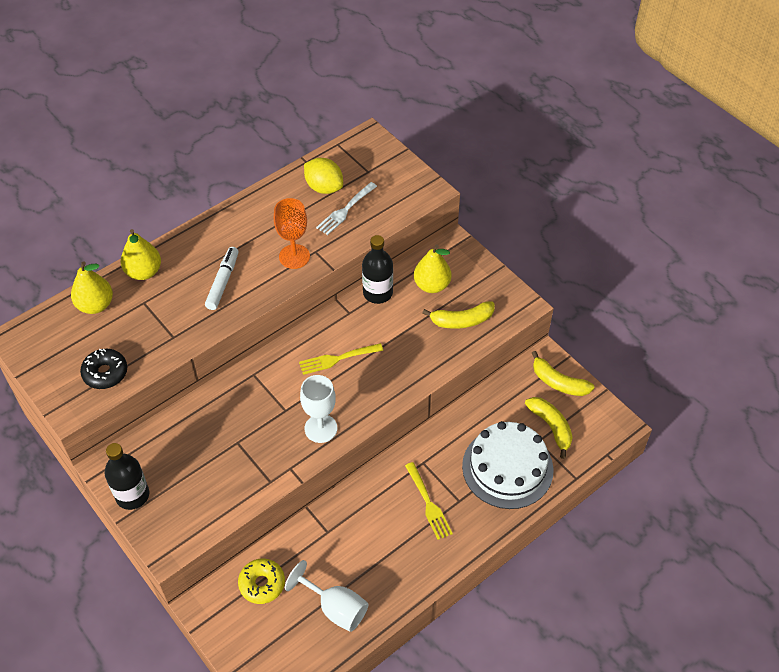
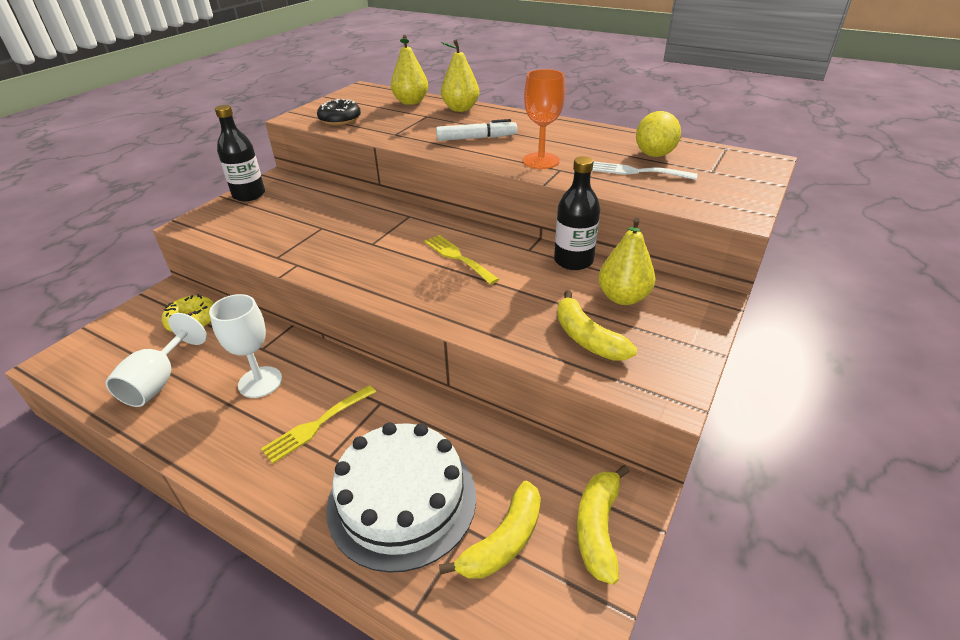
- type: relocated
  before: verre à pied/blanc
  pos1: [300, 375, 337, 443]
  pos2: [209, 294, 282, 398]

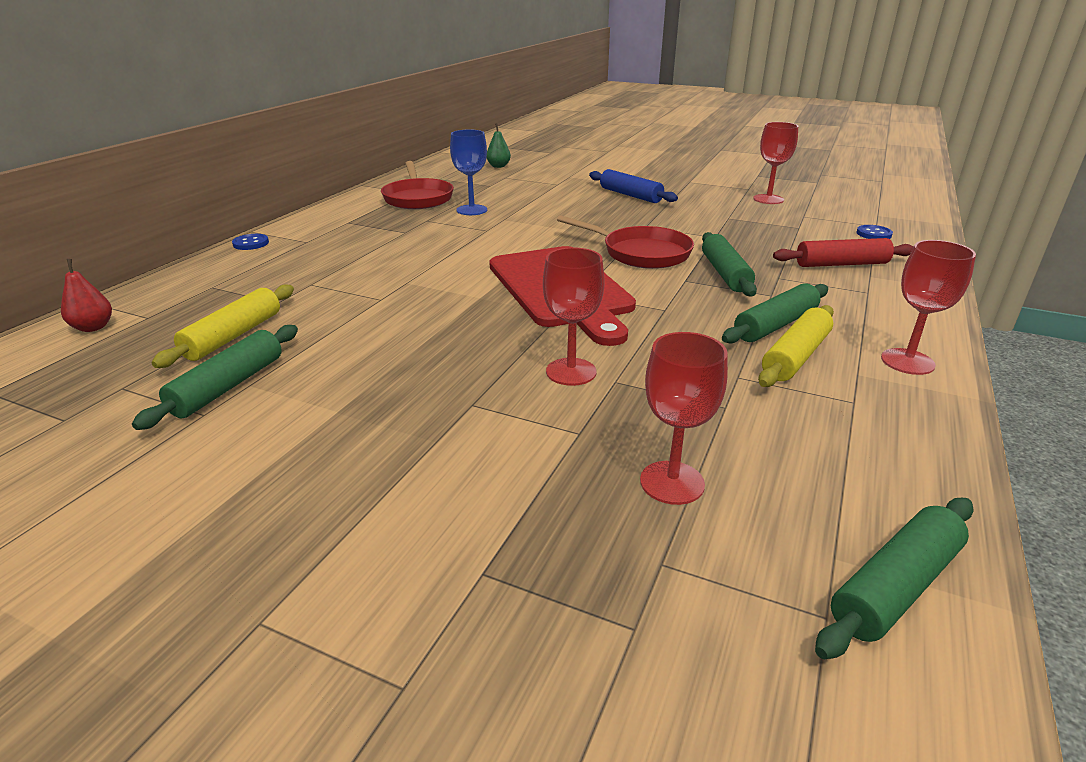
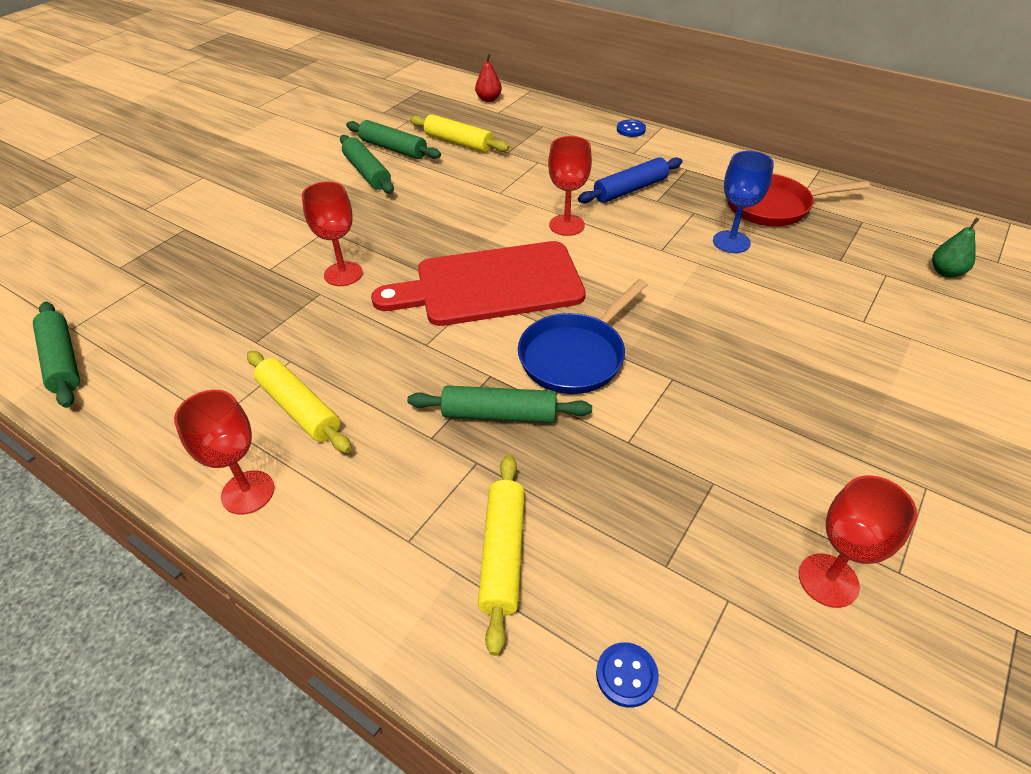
- type: relocated
  before: rouleau à pâtisserie/bleu
  pos1: [589, 169, 678, 203]
  pos2: [578, 157, 682, 203]
- type: relocated
  before: verre à pied/rouge
  pos1: [640, 332, 728, 505]
  pos2: [548, 136, 592, 236]
- type: relocated
  before: rouleau à pâtisserie/vert
  pos1: [722, 283, 828, 343]
  pos2: [340, 135, 394, 194]
- type: colour
  before: poêle/rouge
  after: poêle/bleu
  pos1: [557, 215, 694, 269]
  pos2: [518, 279, 648, 394]
- type: colour
  before: rouleau à pâtisserie/rouge
  after: rouleau à pâtisserie/jaune
  pos1: [773, 238, 914, 267]
  pos2: [478, 455, 525, 656]

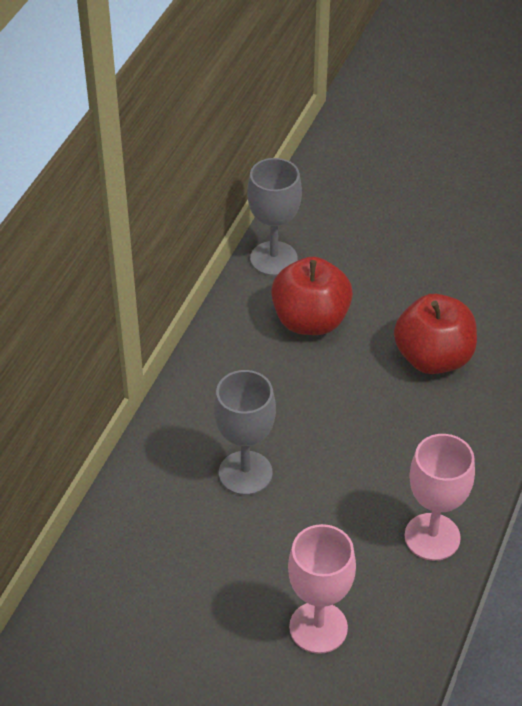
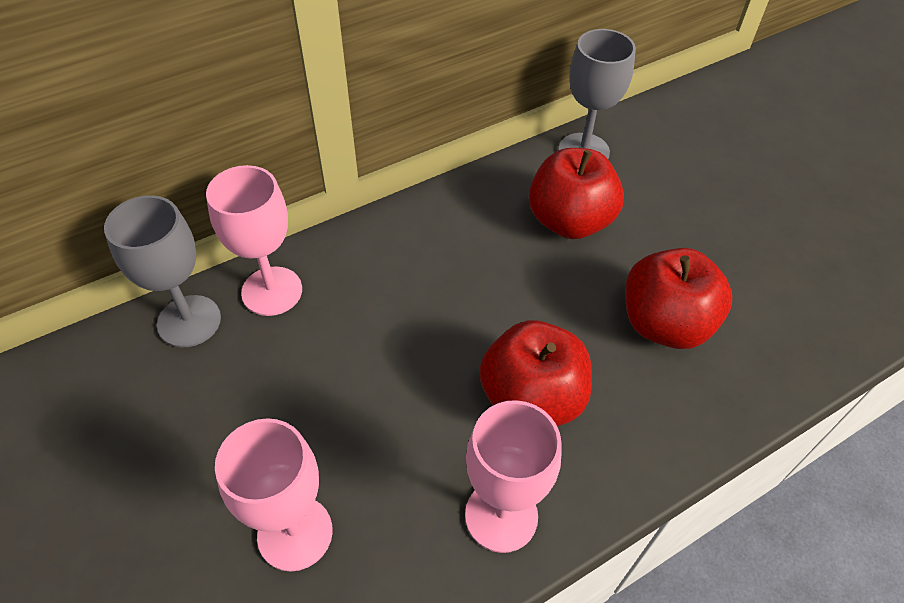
- type: appeared
  after: verre à pied/rose
  pos2: [206, 165, 302, 316]
- type: appeared
  after: pomme/rouge
  pos2: [479, 320, 592, 426]
- type: relocated
  before: verre à pied/gris
  pos1: [214, 370, 276, 495]
  pos2: [104, 195, 221, 348]

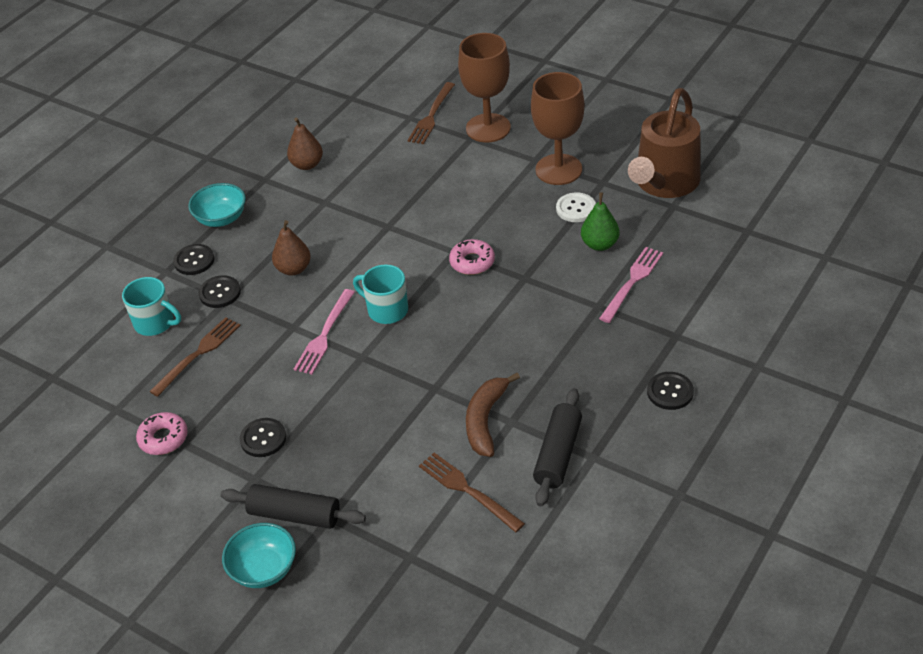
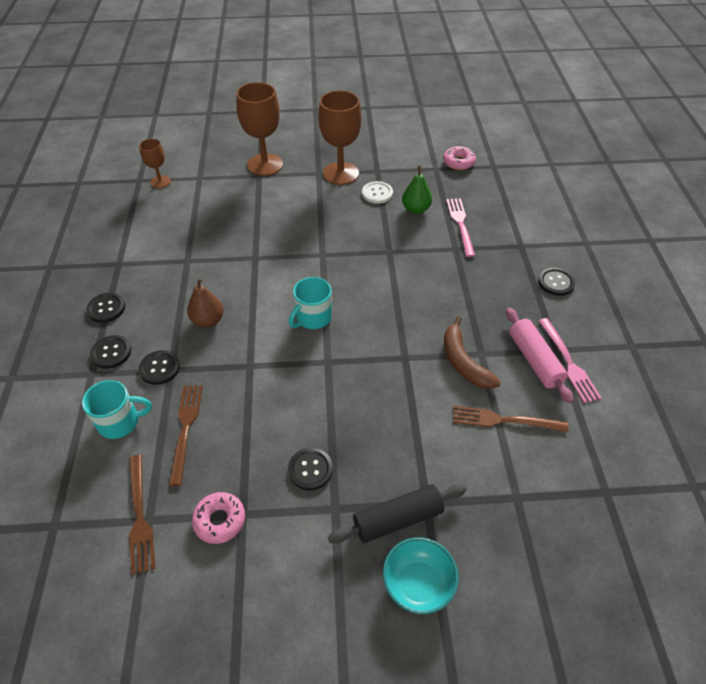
- type: missing
  before: poire/marron
  pos1: [287, 118, 323, 170]
- type: missing
  before: arrosoir/marron
  pos1: [628, 88, 701, 198]
- type: appeared
  after: verre à pied/marron
  pos2: [139, 139, 171, 188]
- type: relocated
  before: fourchette/rose
  pos1: [294, 289, 355, 375]
  pos2: [539, 318, 602, 403]
- type: relocated
  before: fourchette/marron
  pos1: [408, 82, 455, 144]
  pos2: [129, 455, 156, 575]
- type: relocated
  before: beignet/rose
  pos1: [449, 239, 495, 275]
  pos2: [443, 146, 476, 170]
- type: exchanged
  before: bol/turquoise
  after: bouton/noir
  pos1: [188, 183, 246, 227]
  pos2: [86, 293, 125, 323]
- type: colour
  before: rouleau à pâtisserie/noir
  after: rouleau à pâtisserie/rose
  pos1: [533, 388, 582, 506]
  pos2: [506, 308, 573, 403]
- type: spun
  before: tasse/turquoise
  pos1: [353, 264, 408, 324]
  pos2: [289, 277, 332, 329]
  turn: -45

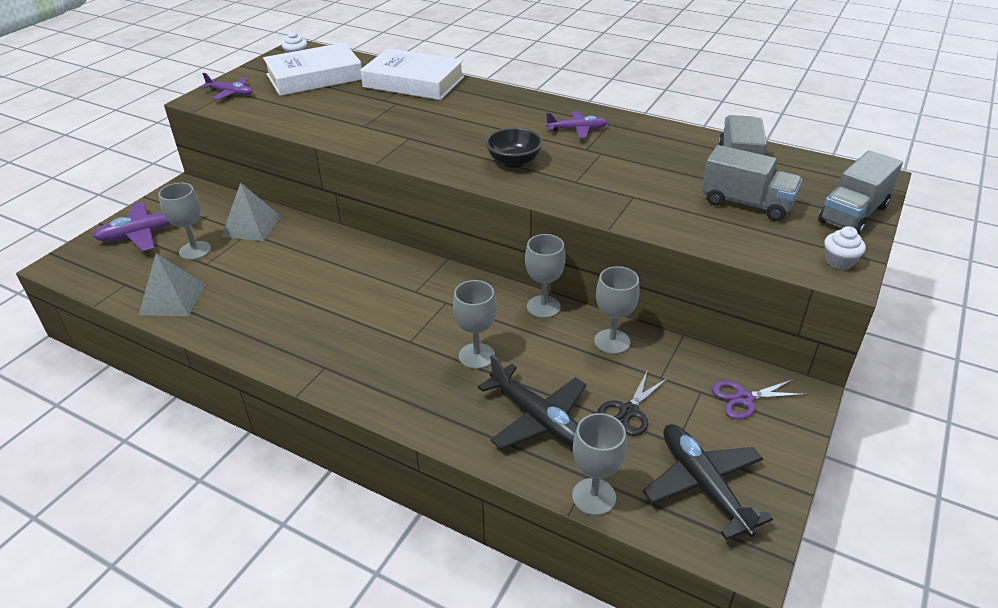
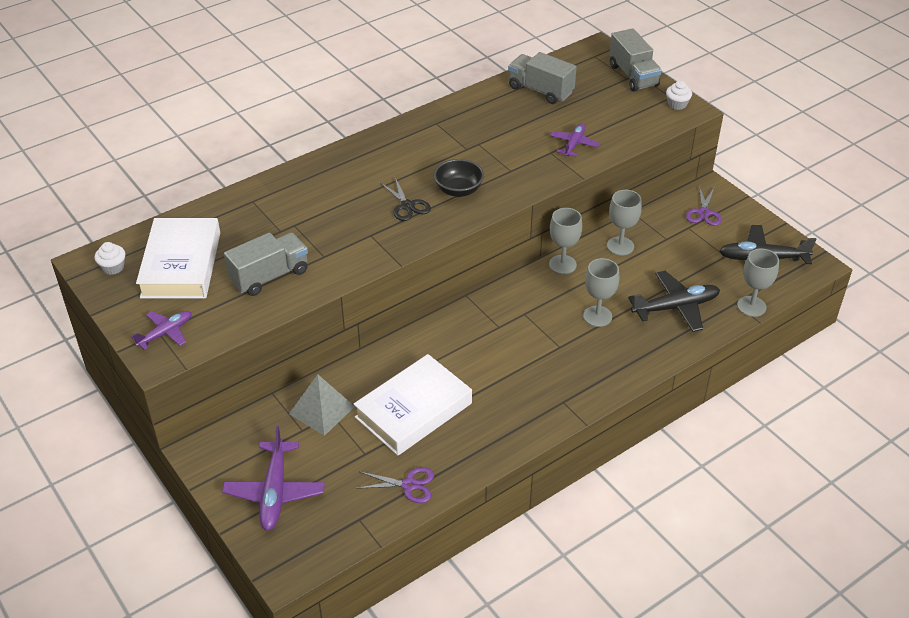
- type: missing
  before: verre à pied/gris
  pos1: [158, 183, 211, 260]
- type: relocated
  before: livre/blanc
  pos1: [360, 48, 464, 100]
  pos2: [354, 354, 472, 456]
- type: relocated
  before: avion/violet
  pos1: [546, 111, 607, 138]
  pos2: [550, 123, 600, 157]
- type: relocated
  before: ciseaux/noir
  pos1: [597, 371, 668, 436]
  pos2: [380, 178, 431, 221]
- type: relocated
  before: camion/gris
  pos1: [702, 145, 802, 221]
  pos2: [224, 232, 308, 296]
- type: exchanged
  before: pyramide/gris
  after: ciseaux/violet
  pos1: [139, 253, 206, 316]
  pos2: [356, 467, 434, 503]

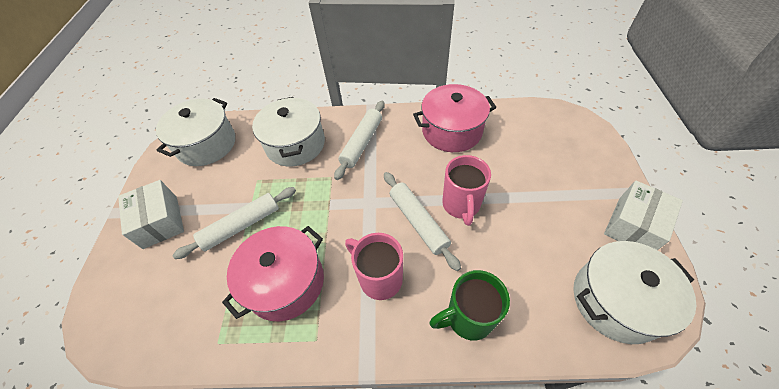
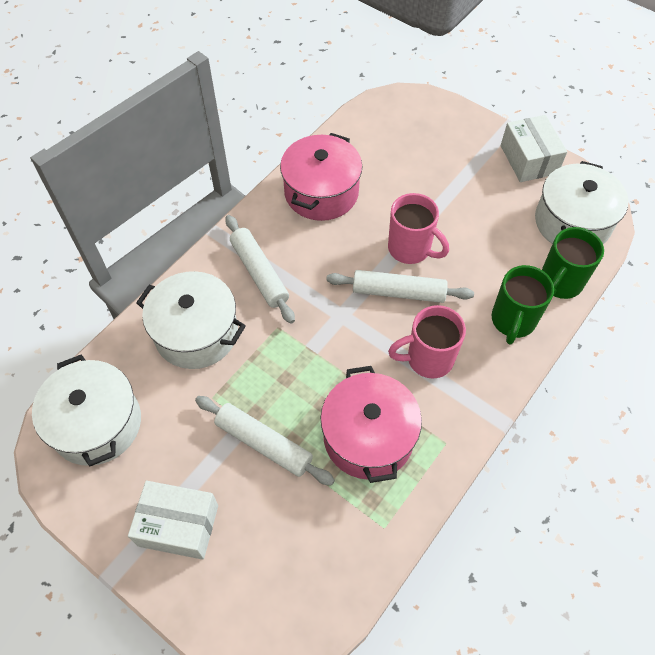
- type: appeared
  after: tasse/vert
  pos2: [542, 227, 604, 299]
- type: spun
  before: rouleau à pâtisserie/blanc
  pos1: [172, 187, 296, 259]
  pos2: [195, 396, 335, 486]
  turn: -60

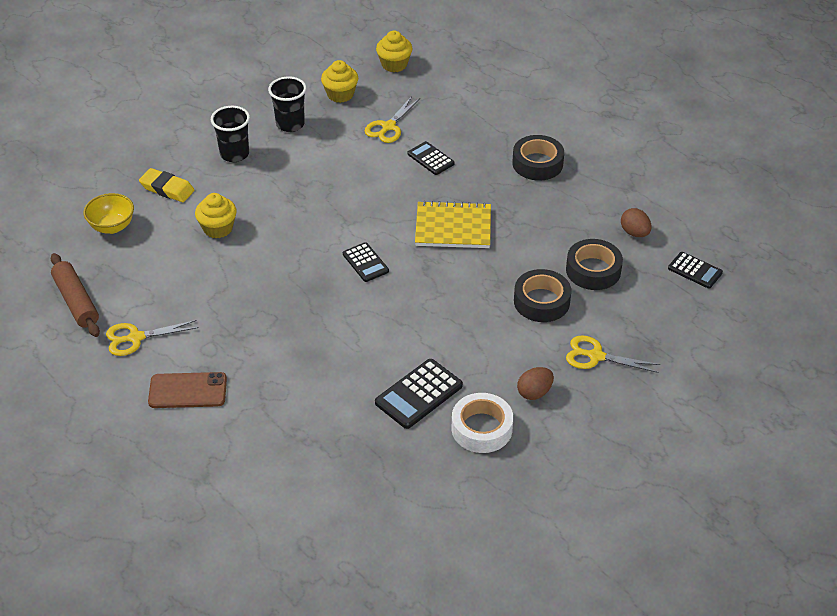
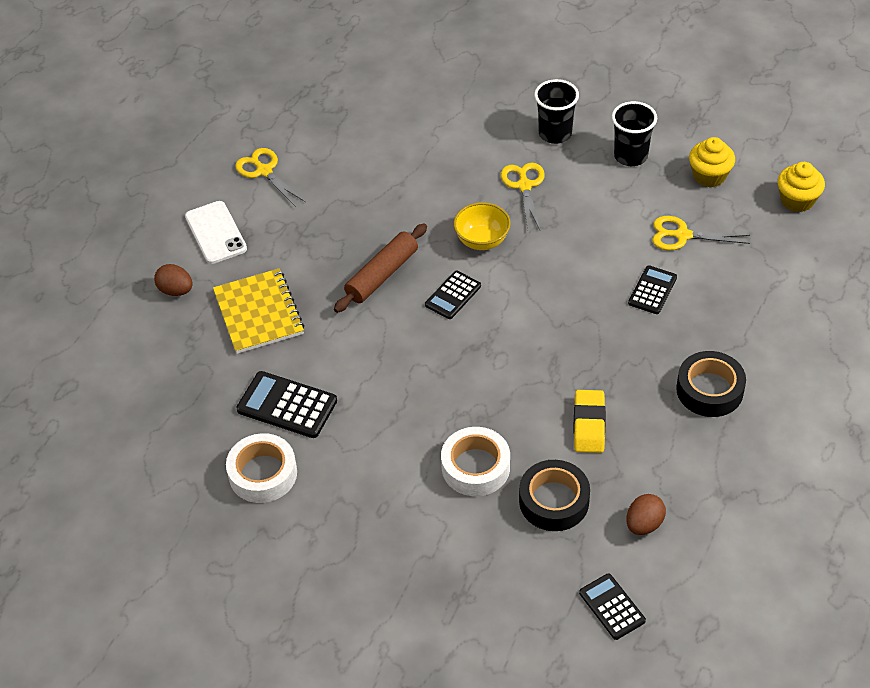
- type: missing
  before: muffin/jaune
  pos1: [195, 193, 237, 238]
- type: relocated
  before: rouleau à pâtisserie/marron
  pos1: [51, 253, 100, 337]
  pos2: [334, 223, 427, 313]
- type: relocated
  before: bol/jaune
  pos1: [84, 193, 134, 234]
  pos2: [453, 202, 511, 250]
- type: relocated
  before: gomme/jaune
  pos1: [139, 168, 194, 202]
  pos2: [574, 390, 606, 453]
- type: relocated
  before: carnet/jaune
  pos1: [415, 201, 491, 248]
  pos2: [213, 268, 304, 354]
- type: relocated
  before: œuf/marron
  pos1: [517, 367, 554, 400]
  pos2: [154, 264, 193, 296]
- type: relocated
  before: ciseaux/jaune
  pos1: [566, 335, 660, 373]
  pos2: [501, 163, 545, 230]
- type: colour
  before: téléphone/marron
  after: téléphone/blanc
  pos1: [148, 372, 227, 408]
  pos2: [185, 201, 247, 264]
- type: colour
  before: ruban adhésif/noir
  after: ruban adhésif/blanc
  pos1: [514, 269, 571, 322]
  pos2: [441, 427, 510, 496]
- type: spun
  before: calculatrice/noir
  pos1: [668, 252, 723, 289]
  pos2: [579, 573, 646, 640]
  turn: 135

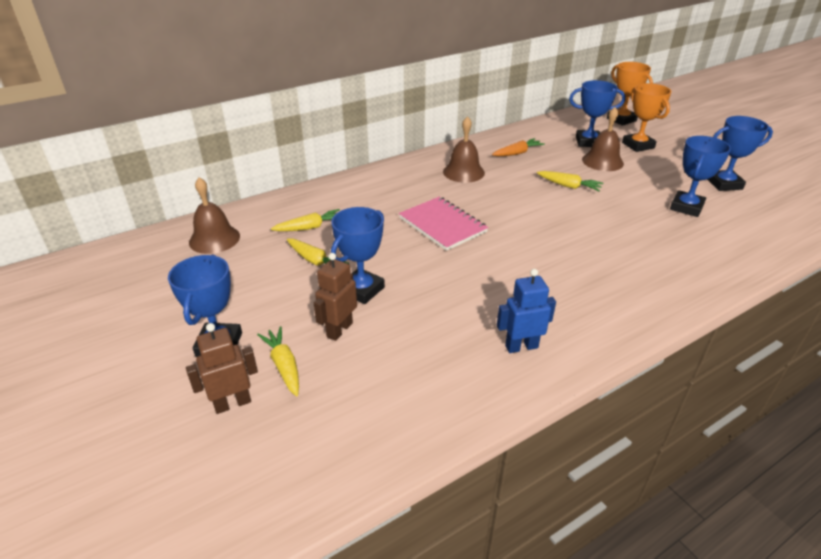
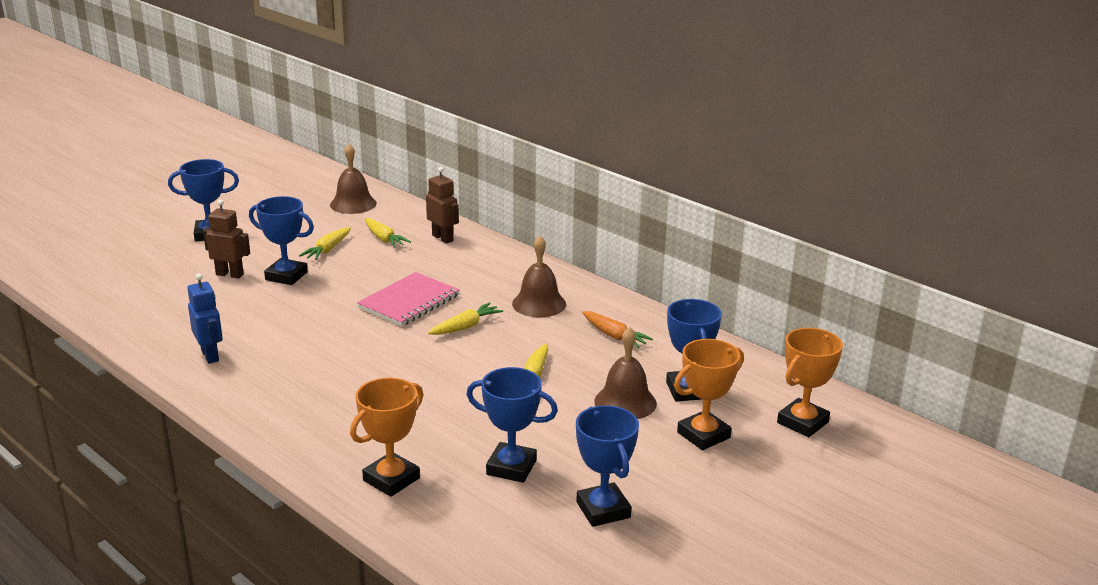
- type: appeared
  after: trophée/orange
  pos2: [350, 378, 423, 497]
- type: relocated
  before: robot/marron
  pos1: [186, 323, 258, 414]
  pos2: [426, 167, 459, 244]
- type: relocated
  before: carotte/jaune
  pos1: [257, 326, 299, 396]
  pos2: [428, 302, 503, 335]

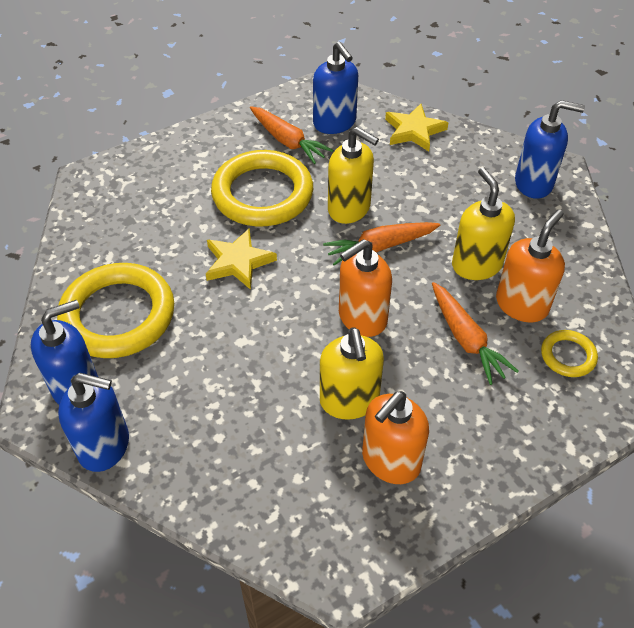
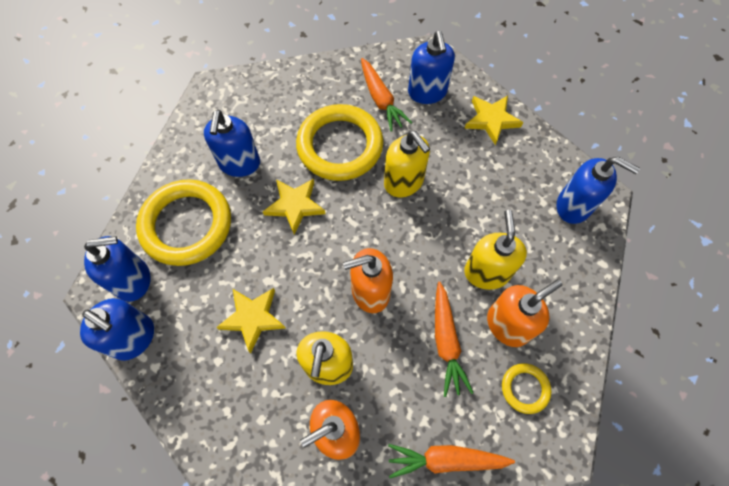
- type: appeared
  after: distributeur de savon/bleu
  pos2: [204, 110, 260, 177]
- type: appeared
  after: étoile/jaune
  pos2: [216, 288, 286, 353]
- type: relocated
  before: carotte/orange
  pos1: [323, 222, 440, 265]
  pos2: [388, 444, 515, 478]

